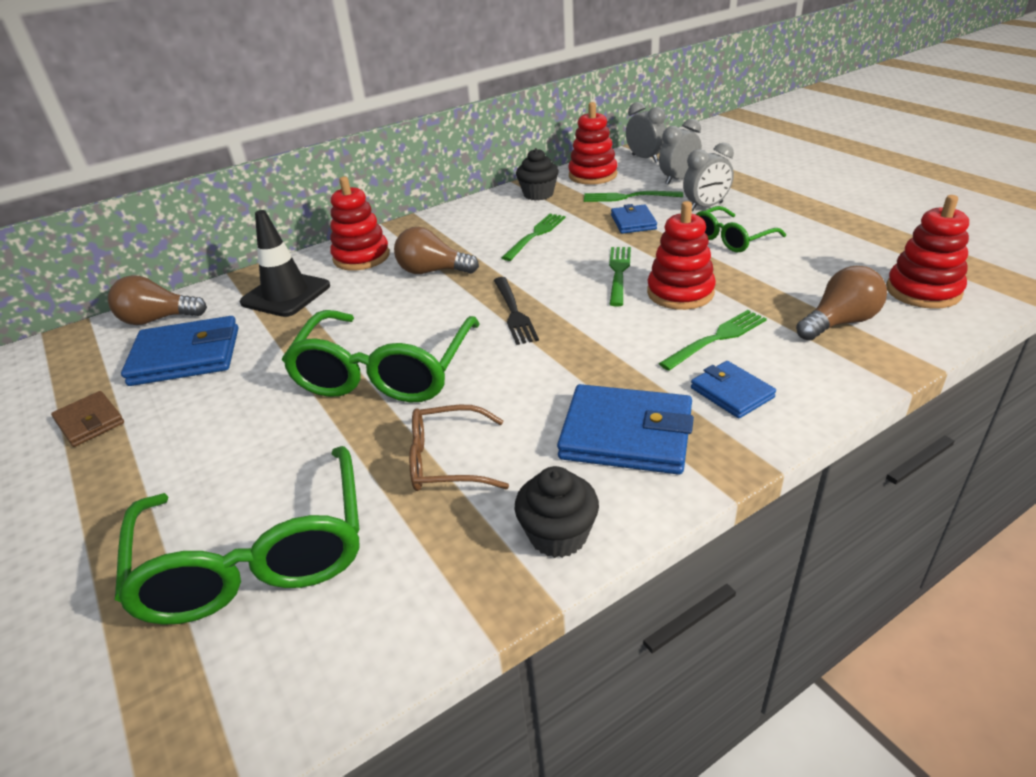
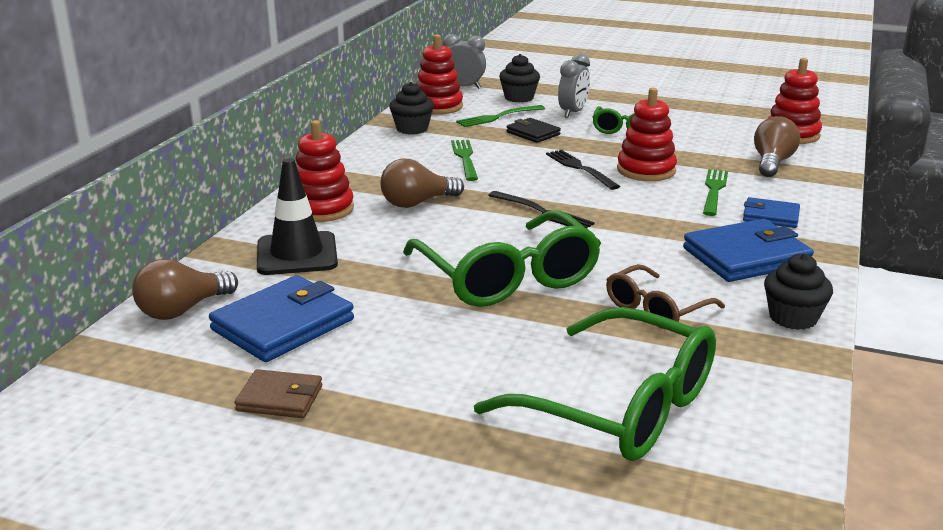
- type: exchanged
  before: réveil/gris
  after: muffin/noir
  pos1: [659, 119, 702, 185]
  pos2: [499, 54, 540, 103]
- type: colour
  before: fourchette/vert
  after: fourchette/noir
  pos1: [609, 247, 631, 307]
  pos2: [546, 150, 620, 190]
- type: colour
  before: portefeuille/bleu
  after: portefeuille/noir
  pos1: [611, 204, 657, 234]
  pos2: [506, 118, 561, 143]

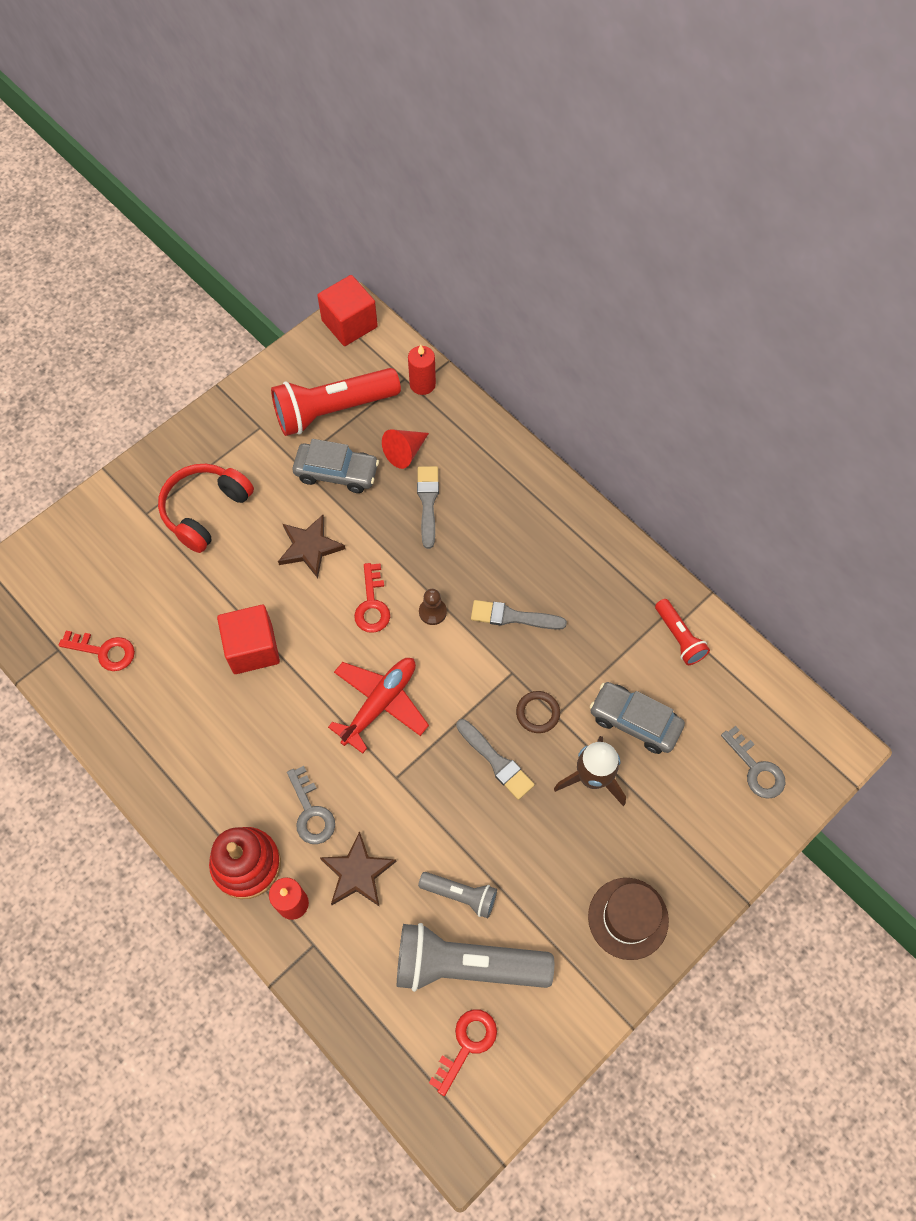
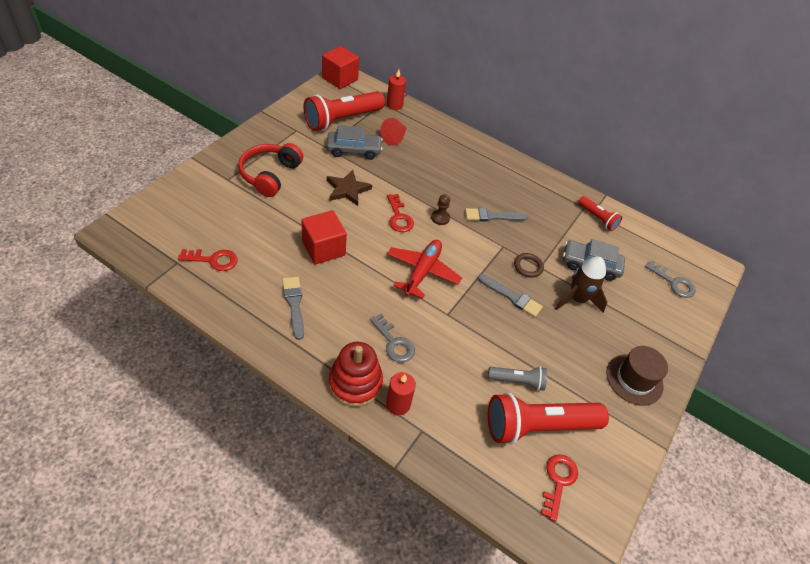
- type: missing
  before: étoile/marron
  pos1: [320, 831, 397, 907]
- type: relocated
  before: pinceau/gris
  pos1: [417, 466, 439, 549]
  pos2: [282, 277, 304, 340]
- type: colour
  before: lampe de poche/gris
  after: lampe de poche/rouge
  pos1: [397, 923, 554, 992]
  pos2: [488, 392, 609, 445]

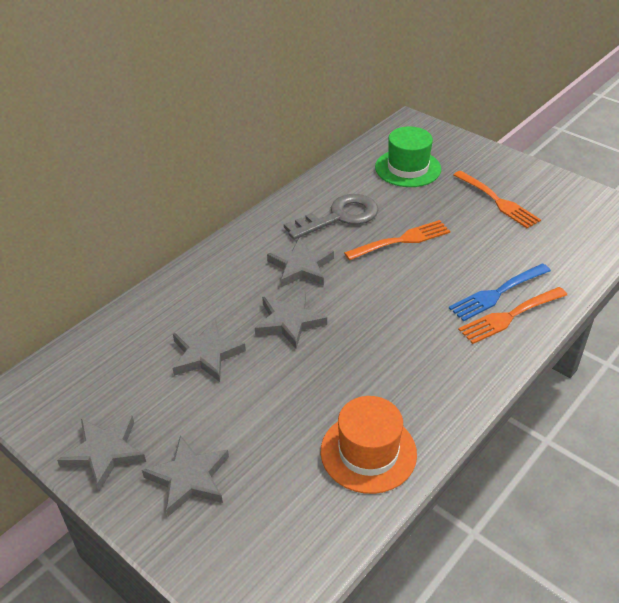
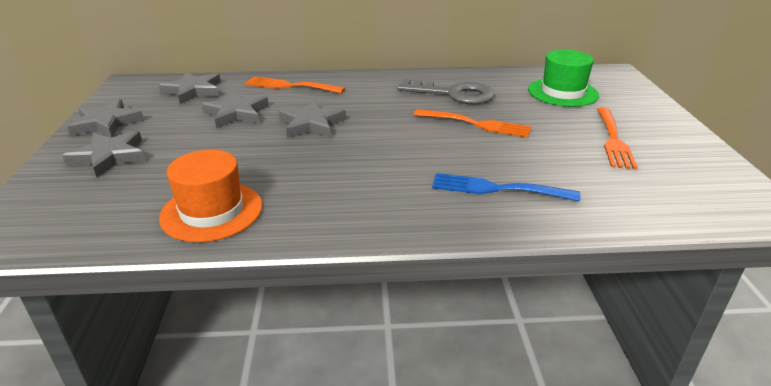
- type: relocated
  before: étoile/gris
  pos1: [267, 237, 334, 287]
  pos2: [159, 72, 221, 104]
- type: relocated
  before: fourchette/orange
  pos1: [458, 287, 567, 344]
  pos2: [245, 77, 345, 94]

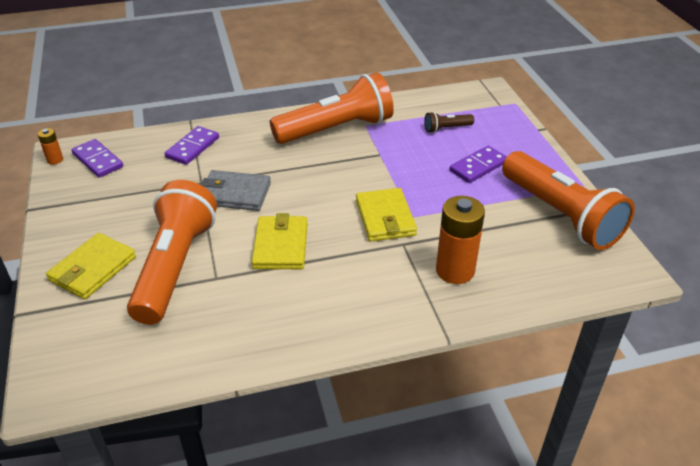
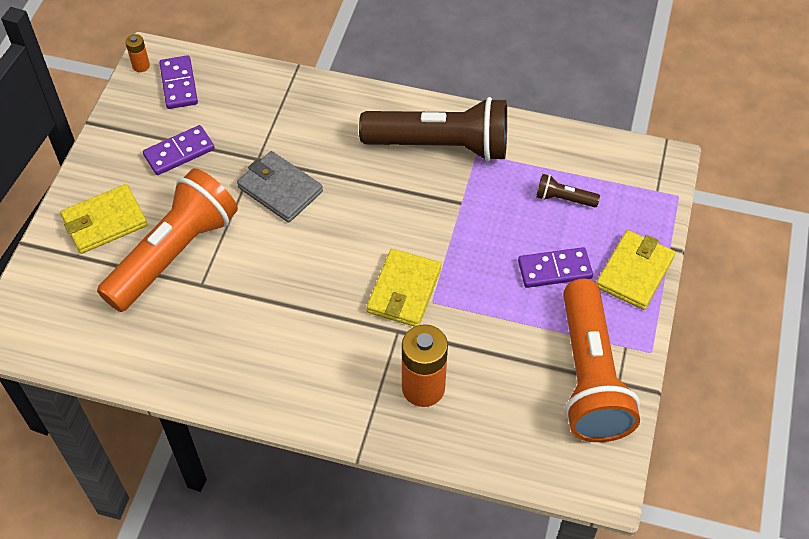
- type: relocated
  before: domino/violet
  pos1: [165, 126, 219, 165]
  pos2: [143, 125, 215, 175]
- type: relocated
  before: portefeuille/jaune
  pos1: [252, 213, 307, 269]
  pos2: [596, 230, 675, 310]
- type: colour
  before: lampe de poche/orange
  after: lampe de poche/marron
  pos1: [270, 72, 394, 144]
  pos2: [359, 97, 507, 161]

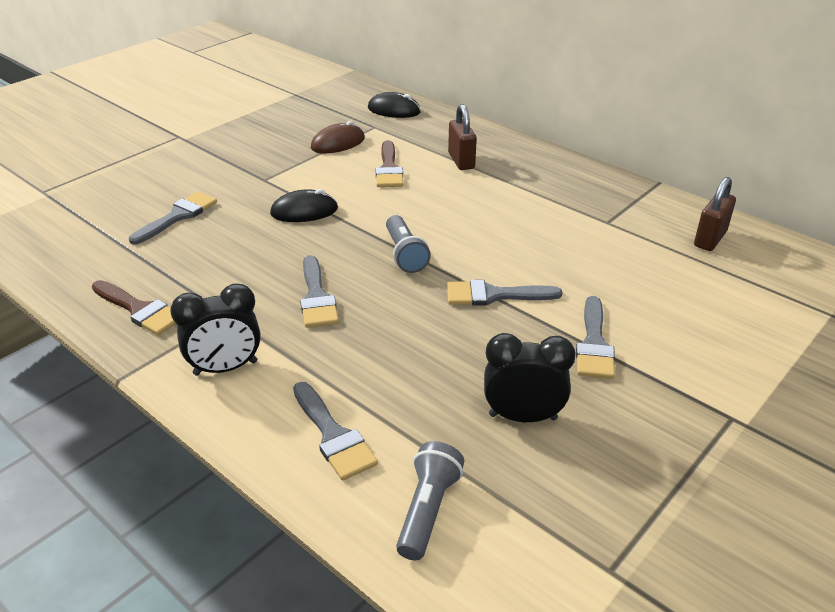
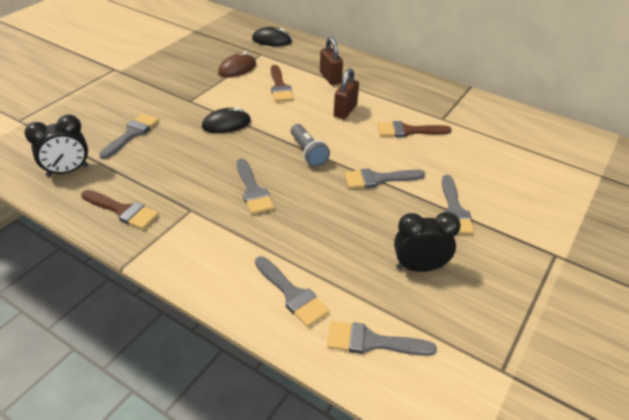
- type: appeared
  after: pinceau/marron
  pos2: [378, 121, 452, 137]
- type: relocated
  before: réveil/noir
  pos1: [170, 283, 261, 376]
  pos2: [25, 115, 89, 177]
- type: relocated
  before: cadenas/marron
  pos1: [694, 177, 736, 251]
  pos2: [334, 68, 359, 119]
- type: exchanged
  before: lampe de poche/gris
  after: pinceau/gris
  pos1: [396, 441, 464, 560]
  pos2: [327, 321, 437, 356]

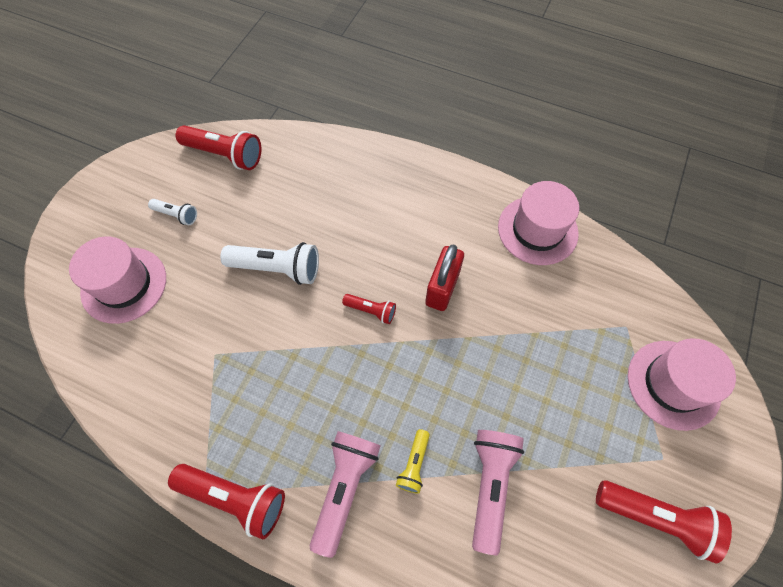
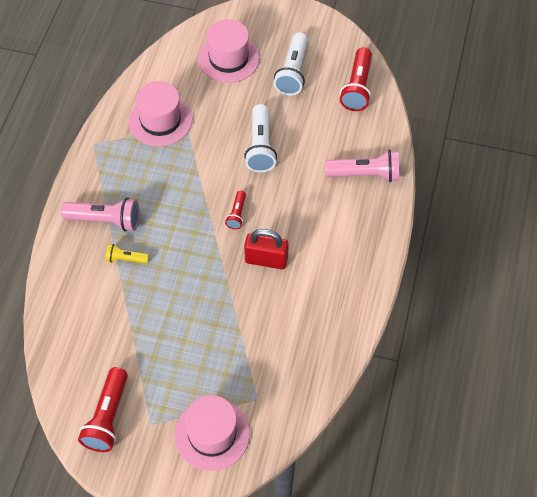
- type: missing
  before: lampe de poche/rouge
  pos1: [168, 464, 285, 540]
- type: relocated
  before: lampe de poche/rose
  pos1: [472, 430, 524, 556]
  pos2: [325, 149, 399, 182]
- type: relocated
  before: chapeau/rose
  pos1: [498, 181, 579, 265]
  pos2: [129, 81, 193, 147]
- type: size
  before: lampe de poche/blanc
  pos1: [148, 199, 197, 225]
  pos2: [274, 32, 308, 96]
  scale: 1.84

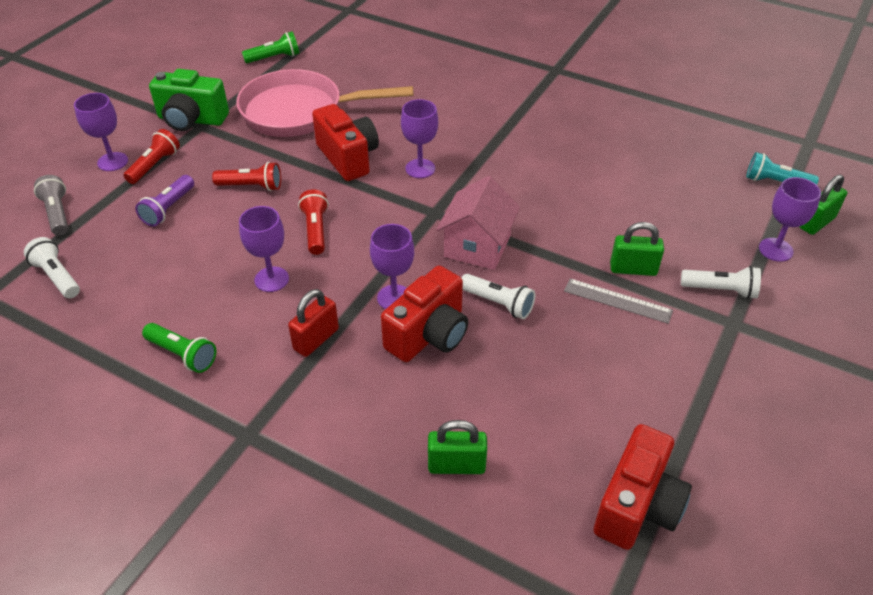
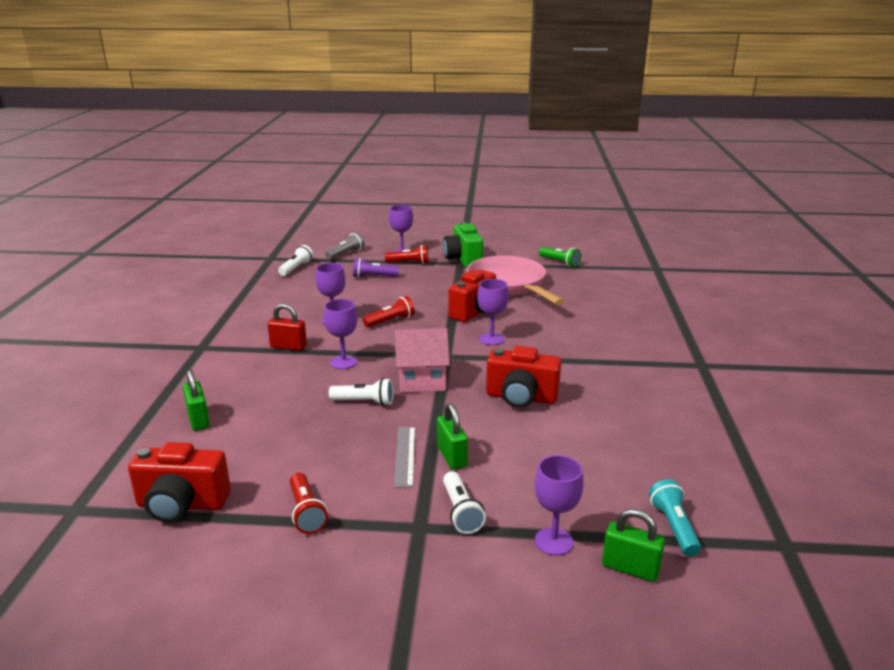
- type: missing
  before: lampe de poche/vert
  pos1: [142, 323, 216, 373]
- type: relocated
  before: lampe de poche/rouge
  pos1: [212, 162, 281, 191]
  pos2: [290, 473, 328, 534]
- type: relocated
  before: appareil photo/rouge
  pos1: [381, 266, 468, 362]
  pos2: [486, 346, 562, 408]
- type: spun
  before: lampe de poche/blanc
  pos1: [462, 274, 535, 319]
  pos2: [329, 378, 393, 406]
  turn: -90

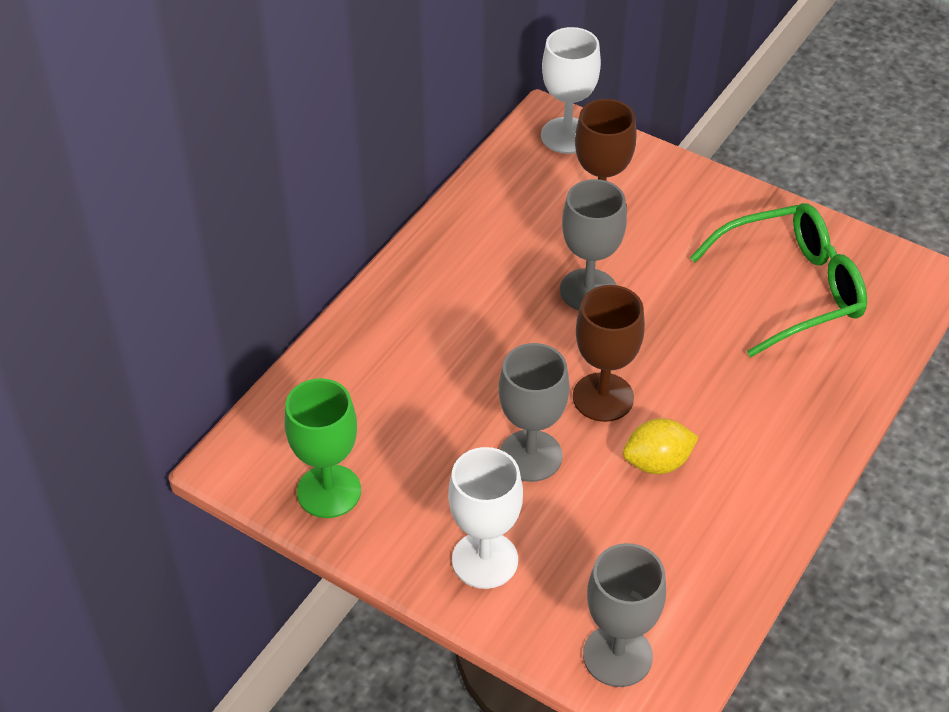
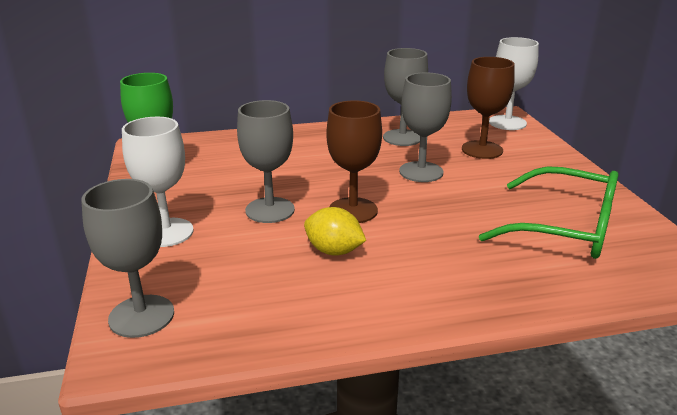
- type: appeared
  after: verre à pied/gris
  pos2: [383, 48, 428, 146]

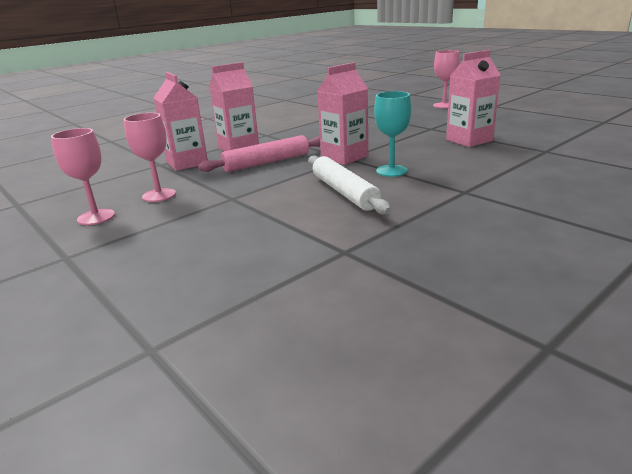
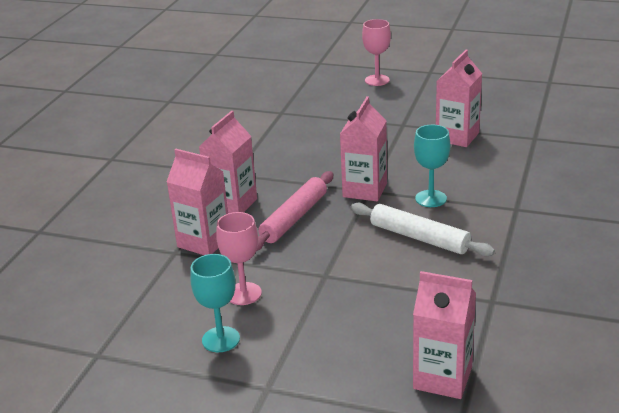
- type: appeared
  after: brique de lait/rose
  pos2: [413, 271, 476, 399]
- type: colour
  before: verre à pied/rose
  after: verre à pied/turquoise
  pos1: [51, 128, 115, 225]
  pos2: [190, 254, 240, 352]

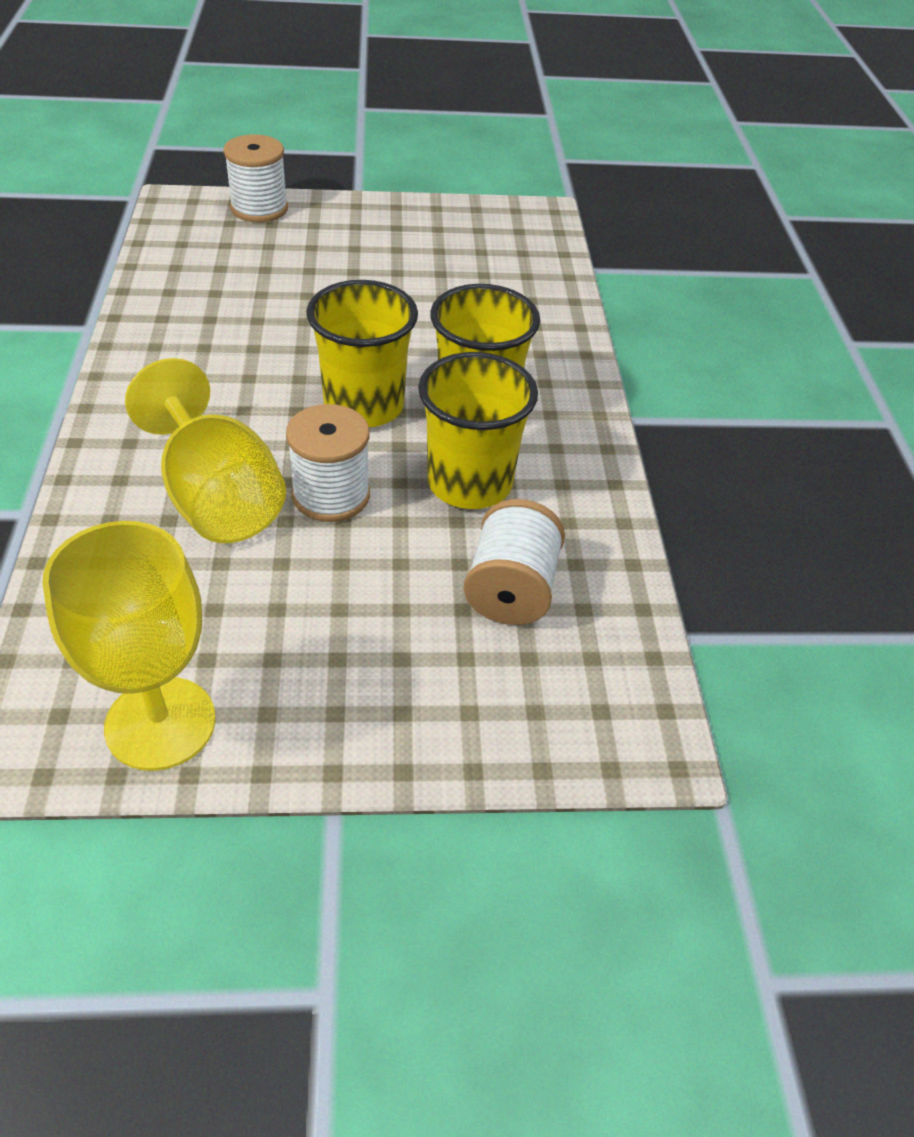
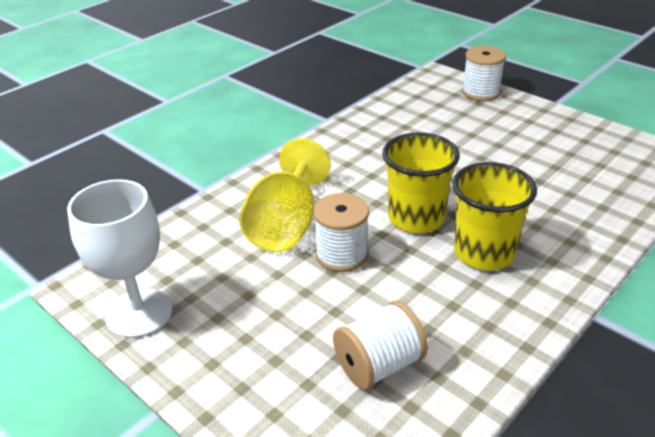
- type: missing
  before: gobelet/jaune
  pos1: [418, 352, 538, 509]
- type: colour
  before: verre à pied/jaune
  after: verre à pied/blanc
  pos1: [42, 521, 216, 771]
  pos2: [67, 179, 172, 338]

